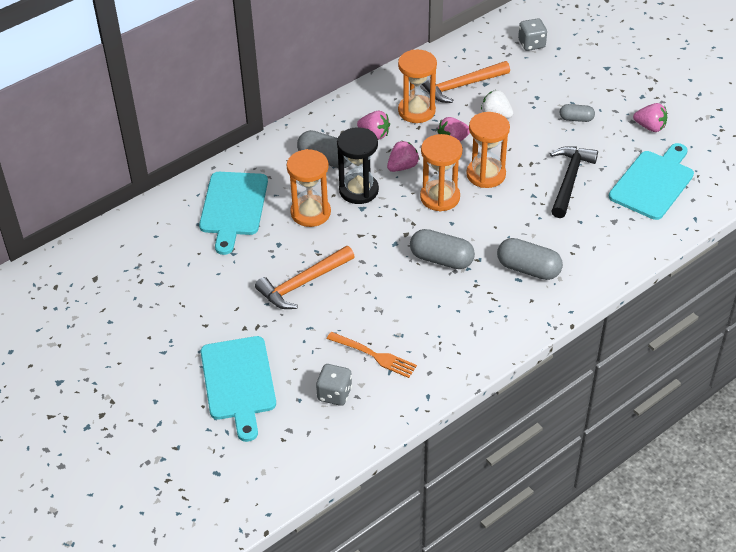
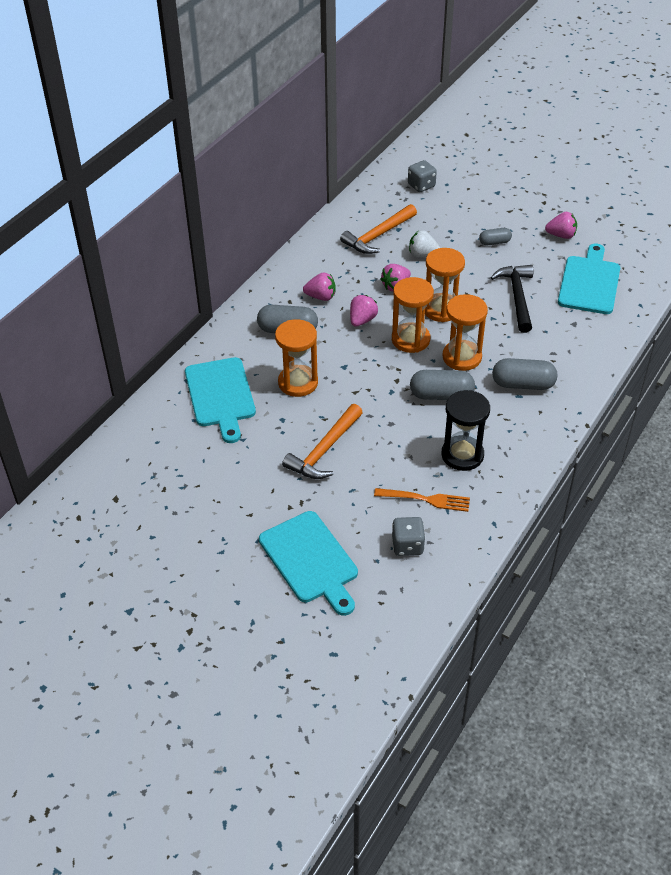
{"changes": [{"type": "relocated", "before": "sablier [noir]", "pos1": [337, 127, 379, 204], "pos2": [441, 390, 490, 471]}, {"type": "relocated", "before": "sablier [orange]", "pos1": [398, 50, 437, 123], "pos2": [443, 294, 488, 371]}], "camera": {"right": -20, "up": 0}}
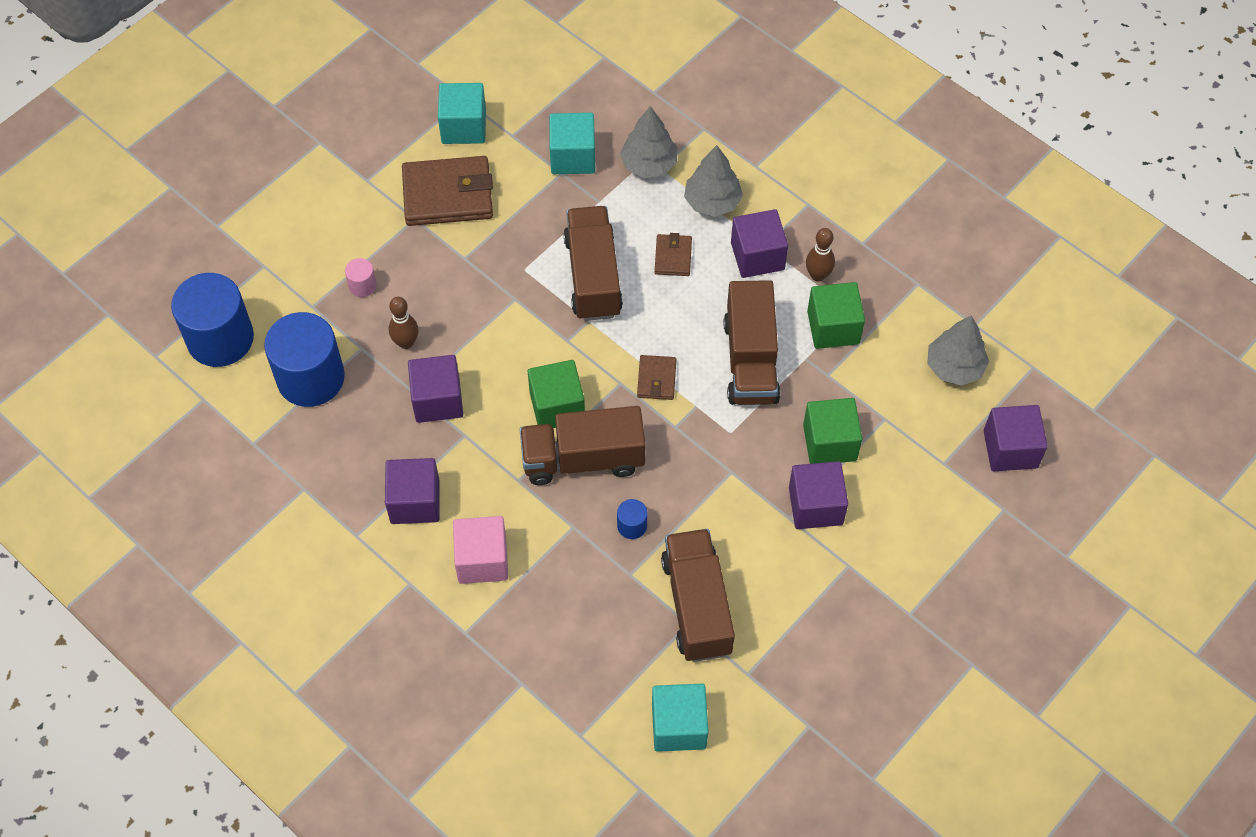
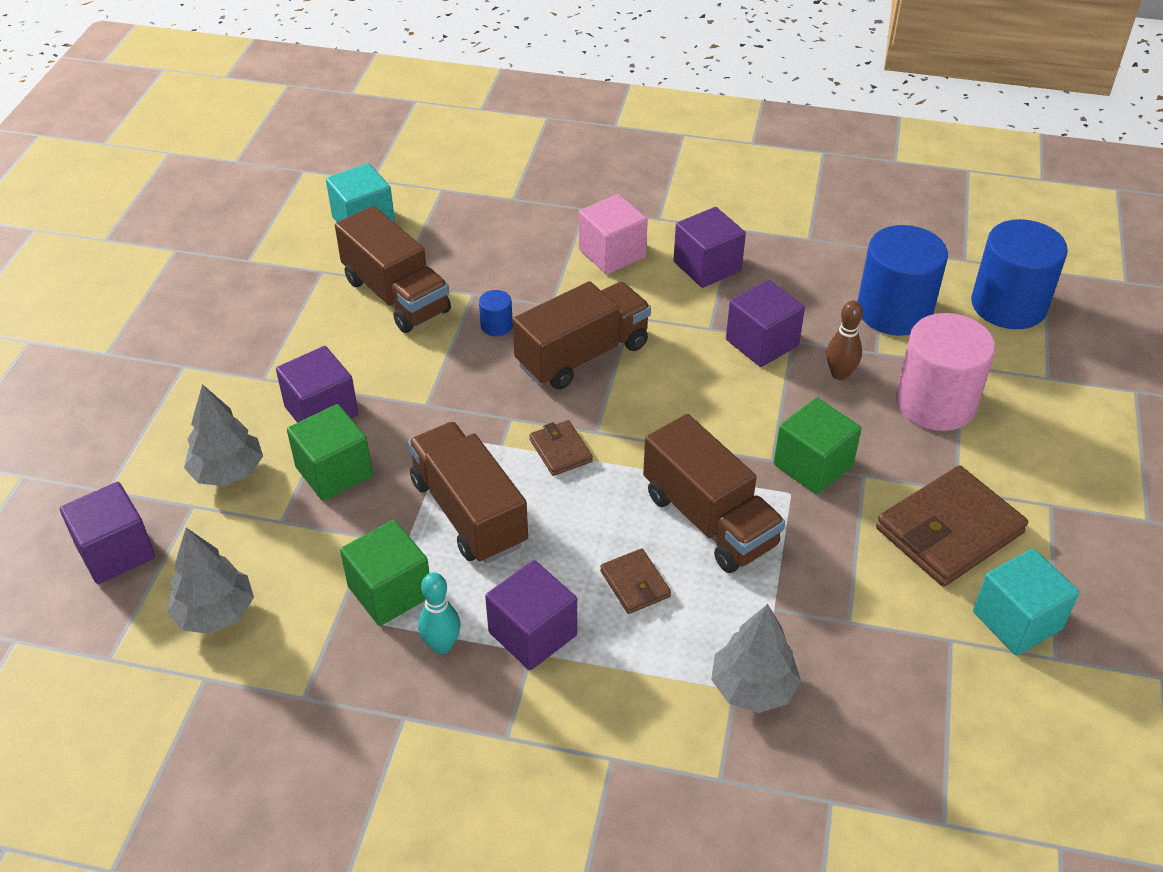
{"changes": [{"type": "missing", "before": "cube [turquoise]", "pos1": [549, 113, 595, 174]}, {"type": "relocated", "before": "cube [vert]", "pos1": [528, 360, 585, 428], "pos2": [774, 398, 862, 494]}, {"type": "relocated", "before": "arbre [gris]", "pos1": [684, 145, 743, 217], "pos2": [184, 384, 263, 486]}, {"type": "colour", "before": "quille [marron]", "after": "quille [turquoise]", "pos1": [806, 228, 835, 282], "pos2": [418, 572, 461, 654]}, {"type": "size", "before": "cylindre [rose]", "pos1": [345, 258, 377, 297], "pos2": [896, 313, 996, 431], "scale": 2.37}], "camera": {"right": 150, "up": -15}}
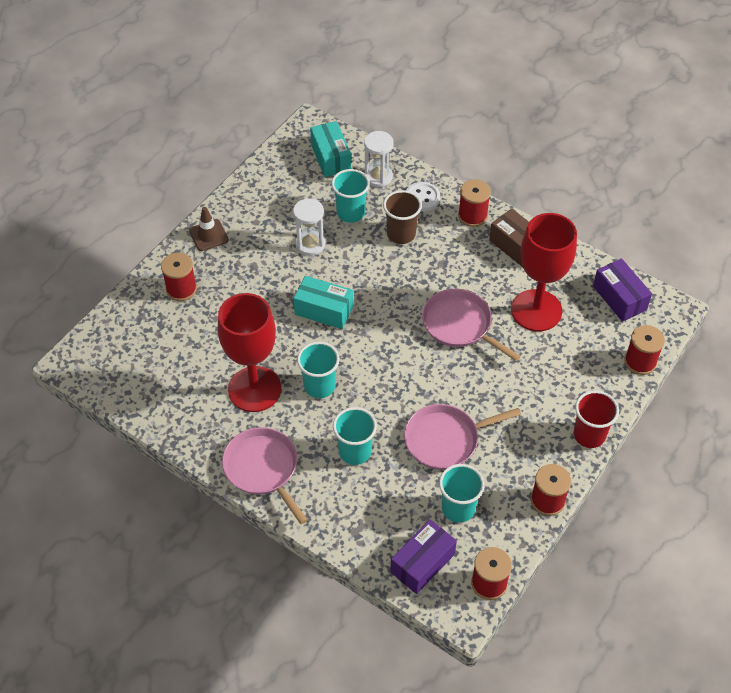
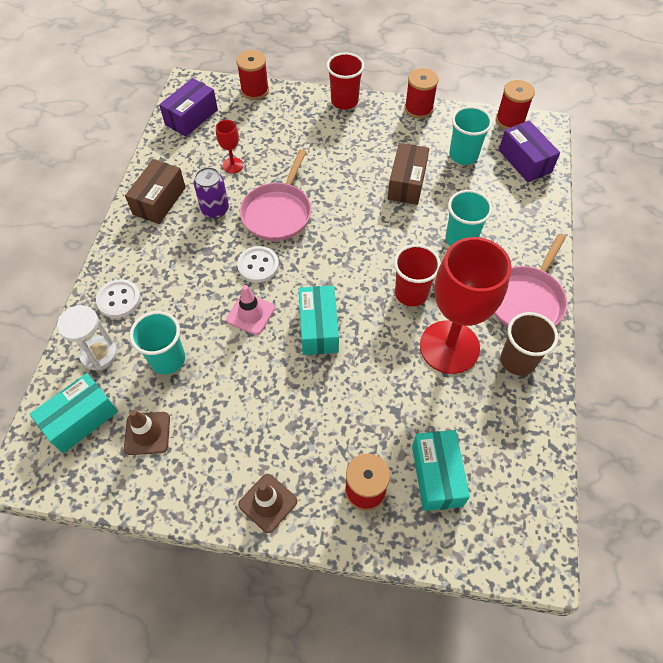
{"changes": [{"type": "missing", "before": "sablier [blanc]", "pos1": [293, 198, 325, 256]}, {"type": "missing", "before": "bobine [rouge]", "pos1": [458, 180, 491, 227]}, {"type": "appeared", "after": "cône de chantier [marron]", "pos2": [124, 410, 170, 455]}, {"type": "appeared", "after": "canette [violet]", "pos2": [194, 167, 229, 218]}, {"type": "appeared", "after": "cône de chantier [rose]", "pos2": [226, 285, 275, 335]}, {"type": "appeared", "after": "bouton [blanc]", "pos2": [237, 246, 279, 283]}, {"type": "appeared", "after": "boîte [turquoise]", "pos2": [412, 430, 470, 511]}, {"type": "relocated", "before": "gobelet [marron]", "pos1": [383, 190, 422, 244], "pos2": [501, 312, 558, 376]}, {"type": "exchanged", "before": "poêle [rose]", "after": "boîte [marron]", "pos1": [404, 404, 521, 470], "pos2": [388, 143, 429, 205]}, {"type": "colour", "before": "gobelet [turquoise]", "after": "gobelet [rouge]", "pos1": [297, 342, 340, 398], "pos2": [394, 244, 441, 307]}, {"type": "spun", "before": "boîte [violet]", "pos1": [390, 519, 457, 594], "pos2": [499, 120, 560, 182], "turn": 45}, {"type": "size", "before": "verre à pied [rouge]", "pos1": [511, 213, 577, 331], "pos2": [216, 120, 244, 173], "scale": 0.42}], "camera": {"right": -115, "up": 5}}
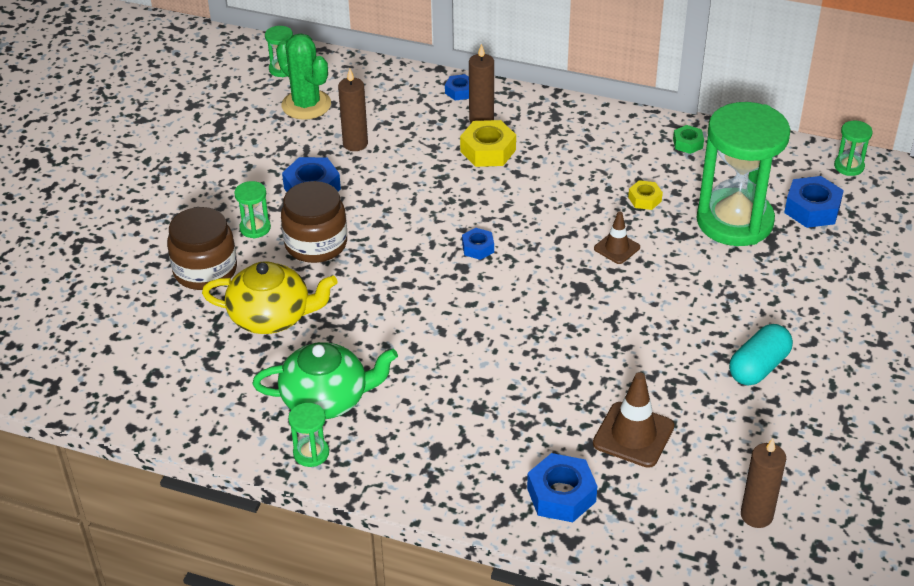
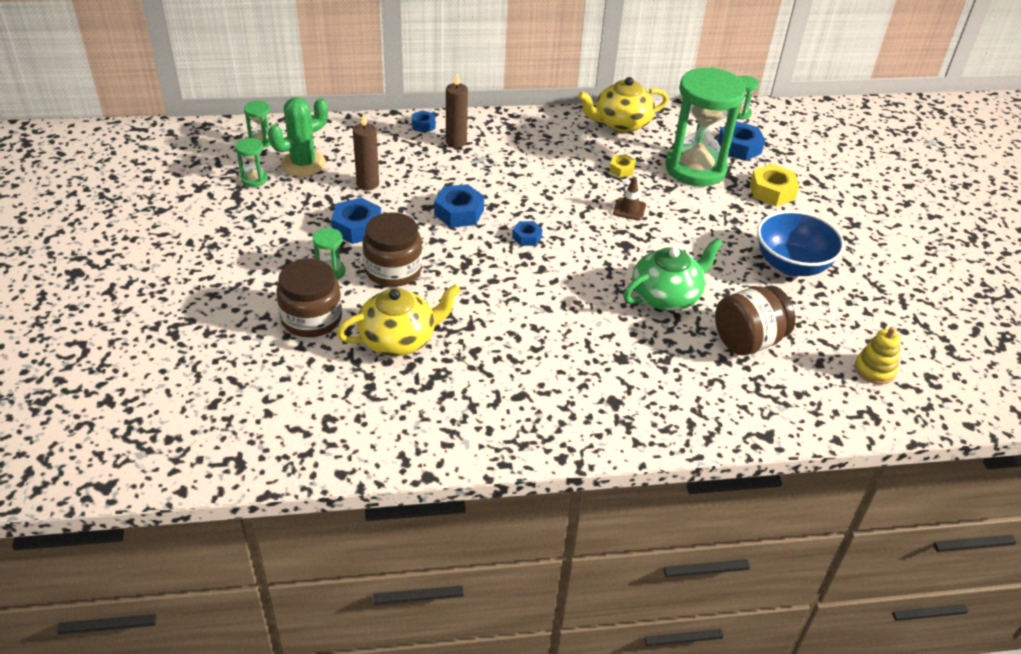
{"changes": [{"type": "relocated", "before": "théière [vert]", "pos1": [253, 342, 398, 419], "pos2": [623, 238, 723, 311]}, {"type": "relocated", "before": "sablier [vert]", "pos1": [288, 403, 329, 467], "pos2": [236, 138, 268, 187]}, {"type": "relocated", "before": "écrou [jaune]", "pos1": [460, 120, 516, 167], "pos2": [750, 164, 799, 206]}, {"type": "relocated", "before": "écrou [bleu]", "pos1": [527, 453, 597, 522], "pos2": [434, 184, 484, 228]}, {"type": "exchanged", "before": "cône de chantier [marron]", "after": "bocal [marron]", "pos1": [593, 372, 675, 468], "pos2": [715, 285, 796, 355]}, {"type": "exchanged", "before": "écrou [vert]", "after": "théière [jaune]", "pos1": [673, 125, 704, 154], "pos2": [578, 77, 669, 132]}, {"type": "exchanged", "before": "gélule [turquoise]", "after": "bol [bleu]", "pos1": [729, 324, 793, 385], "pos2": [757, 210, 844, 276]}, {"type": "exchanged", "before": "bougie [marron]", "after": "jouet à empiler [jaune]", "pos1": [741, 438, 786, 528], "pos2": [855, 326, 901, 385]}, {"type": "spun", "before": "cactus [vert]", "pos1": [276, 33, 331, 120], "pos2": [268, 97, 328, 177], "turn": -60}], "camera": {"right": -30, "up": 0}}
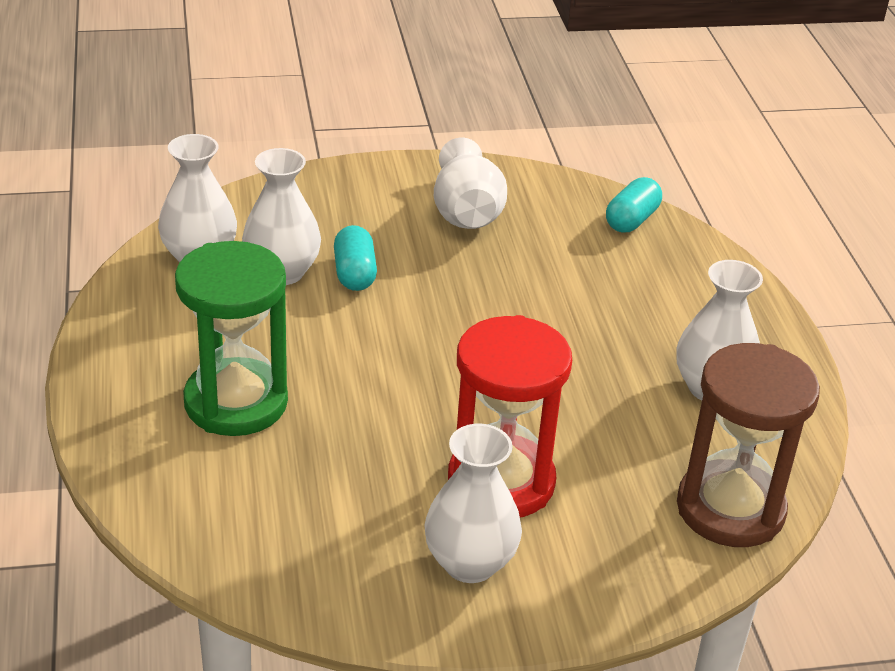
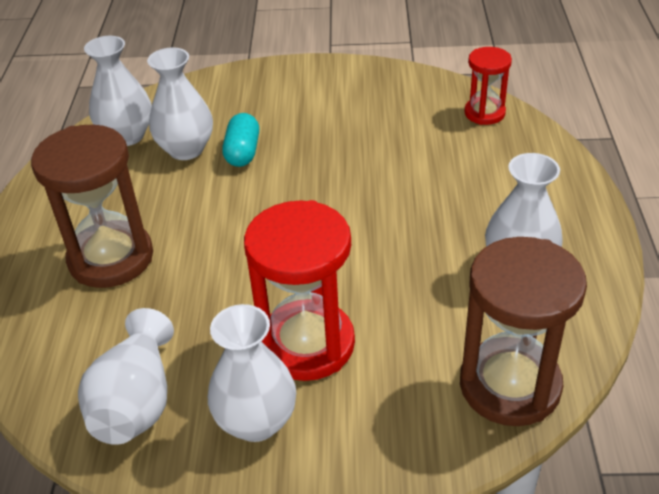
{"changes": [{"type": "relocated", "before": "vase [blanc]", "pos1": [434, 138, 507, 229], "pos2": [78, 308, 174, 445]}, {"type": "exchanged", "before": "gélule [turquoise]", "after": "sablier [rouge]", "pos1": [606, 177, 662, 232], "pos2": [464, 47, 512, 125]}, {"type": "colour", "before": "sablier [vert]", "after": "sablier [marron]", "pos1": [175, 241, 288, 436], "pos2": [31, 125, 153, 288]}], "camera": {"right": 15, "up": 5}}
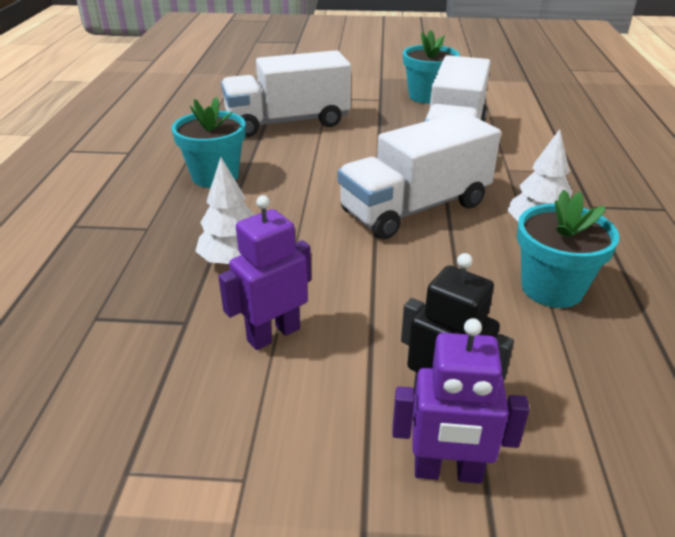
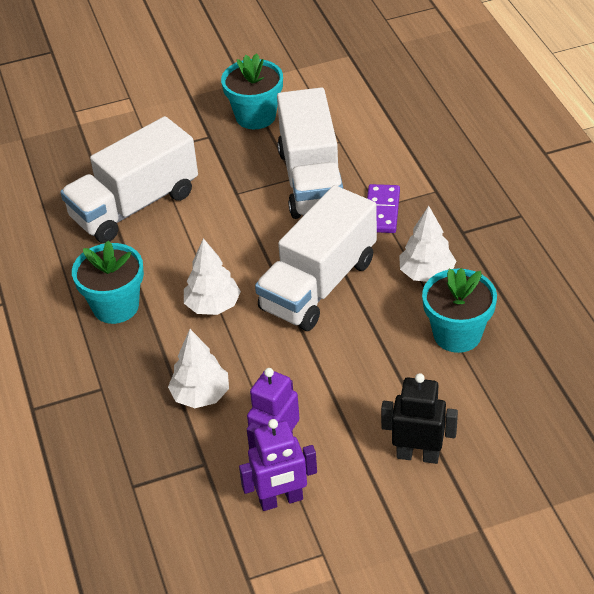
{"changes": [{"type": "appeared", "after": "arbre [blanc]", "pos2": [184, 238, 241, 315]}, {"type": "appeared", "after": "domino [violet]", "pos2": [367, 184, 400, 233]}, {"type": "relocated", "before": "robot [violet]", "pos1": [392, 318, 530, 484], "pos2": [239, 419, 317, 511]}], "camera": {"right": -20, "up": 10}}
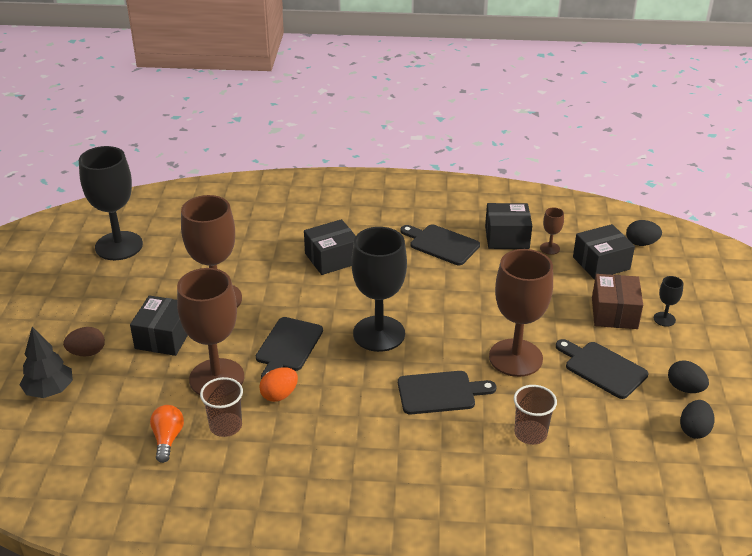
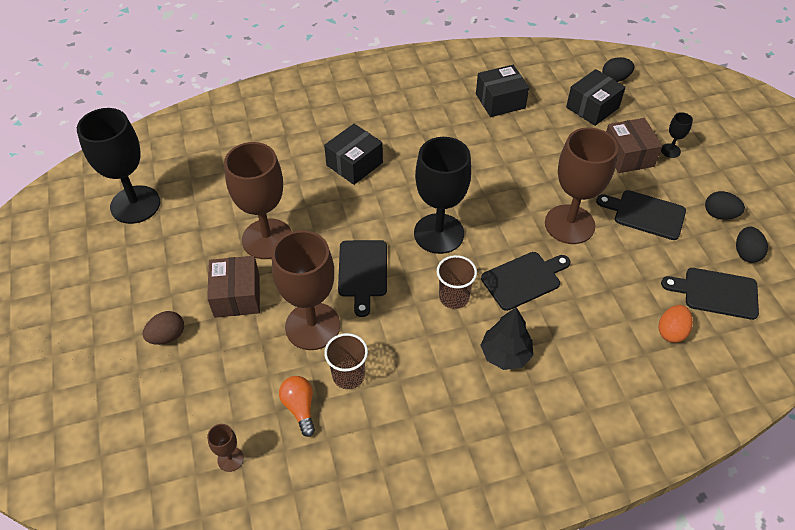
{"changes": [{"type": "relocated", "before": "arbre [noir]", "pos1": [20, 327, 73, 398], "pos2": [480, 307, 533, 370]}, {"type": "relocated", "before": "œuf [orange]", "pos1": [259, 367, 298, 402], "pos2": [658, 305, 693, 343]}, {"type": "relocated", "before": "planche à découper [noir]", "pos1": [400, 225, 480, 265], "pos2": [661, 268, 759, 320]}, {"type": "relocated", "before": "gobelet [marron]", "pos1": [514, 385, 557, 445], "pos2": [437, 255, 477, 309]}, {"type": "relocated", "before": "verre à pied [marron]", "pos1": [540, 208, 564, 255], "pos2": [207, 424, 244, 472]}, {"type": "colour", "before": "boîte [noir]", "after": "boîte [marron]", "pos1": [130, 295, 188, 356], "pos2": [207, 256, 260, 318]}], "camera": {"right": -20, "up": 15}}
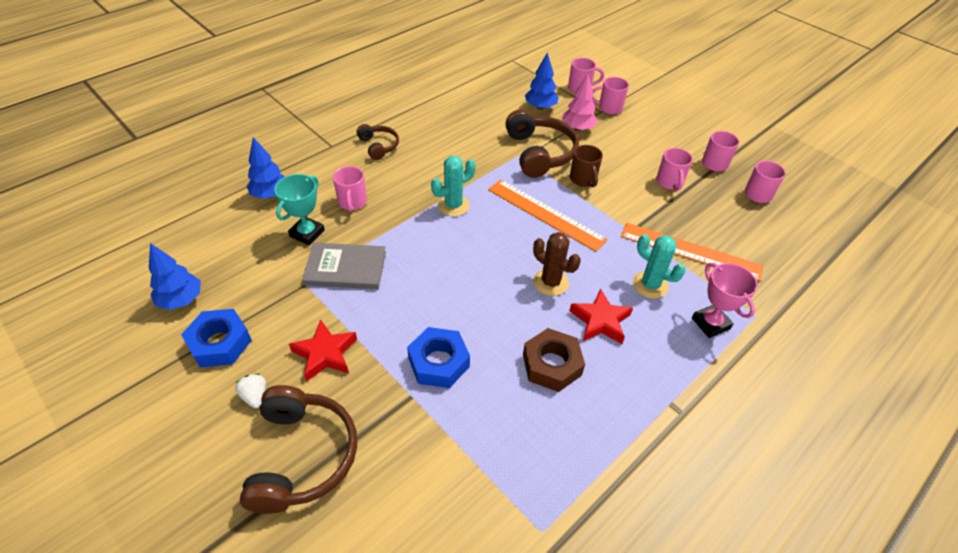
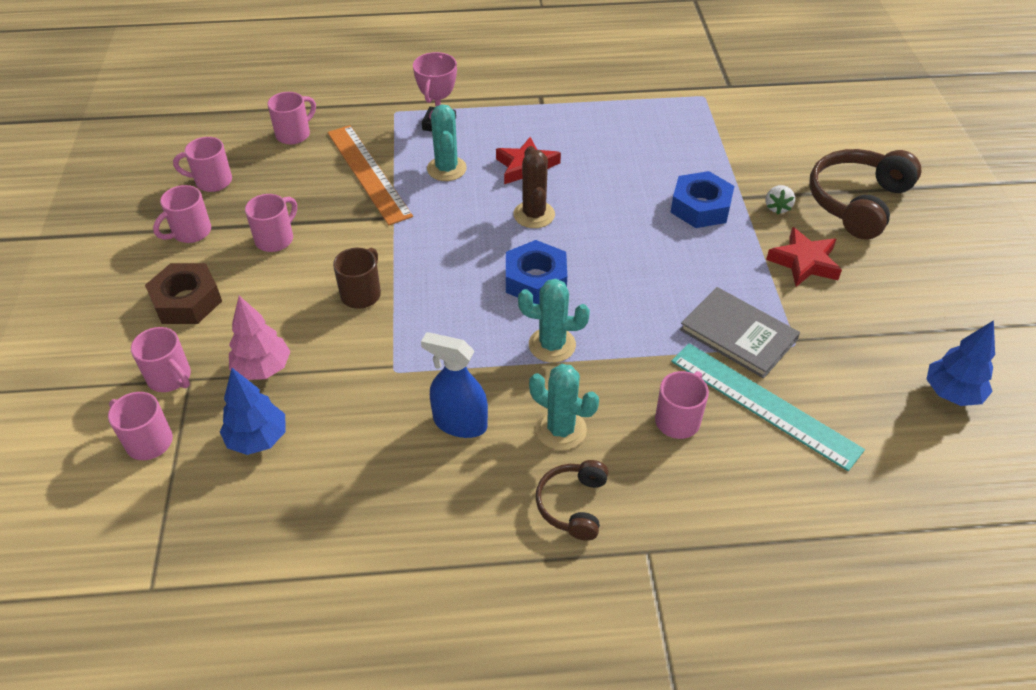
{"changes": [{"type": "missing", "before": "arbre [bleu]", "pos1": [246, 137, 285, 199]}, {"type": "missing", "before": "règle [orange]", "pos1": [488, 180, 608, 252]}, {"type": "missing", "before": "casque audio [marron]", "pos1": [505, 109, 579, 178]}, {"type": "appeared", "after": "tasse [rose]", "pos2": [267, 92, 316, 145]}, {"type": "appeared", "after": "vaporisateur [bleu]", "pos2": [421, 332, 488, 438]}, {"type": "appeared", "after": "cactus [turquoise]", "pos2": [529, 364, 599, 450]}, {"type": "relocated", "before": "écrou [bleu]", "pos1": [181, 309, 252, 368], "pos2": [506, 240, 567, 304]}, {"type": "relocated", "before": "fraise [blanc]", "pos1": [235, 373, 266, 408], "pos2": [765, 185, 795, 214]}, {"type": "relocated", "before": "écrou [marron]", "pos1": [523, 328, 585, 392], "pos2": [145, 263, 222, 324]}, {"type": "exchanged", "before": "trophée [turquoise]", "after": "règle [turquoise]", "pos1": [274, 174, 325, 245], "pos2": [671, 343, 865, 471]}], "camera": {"right": -140, "up": 0}}
